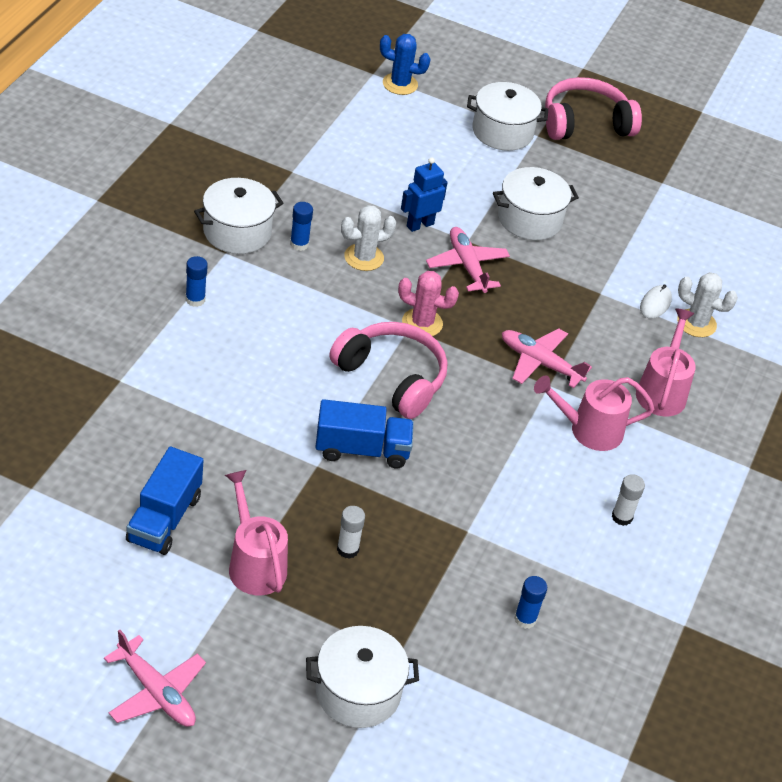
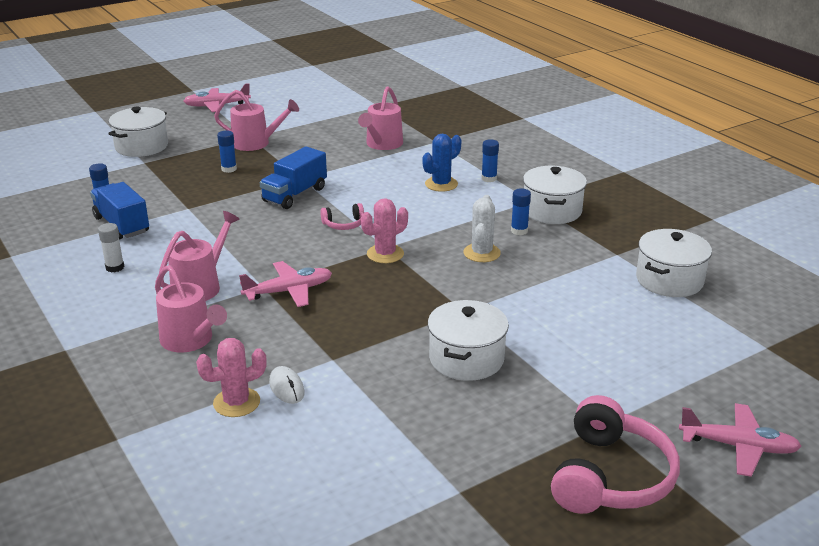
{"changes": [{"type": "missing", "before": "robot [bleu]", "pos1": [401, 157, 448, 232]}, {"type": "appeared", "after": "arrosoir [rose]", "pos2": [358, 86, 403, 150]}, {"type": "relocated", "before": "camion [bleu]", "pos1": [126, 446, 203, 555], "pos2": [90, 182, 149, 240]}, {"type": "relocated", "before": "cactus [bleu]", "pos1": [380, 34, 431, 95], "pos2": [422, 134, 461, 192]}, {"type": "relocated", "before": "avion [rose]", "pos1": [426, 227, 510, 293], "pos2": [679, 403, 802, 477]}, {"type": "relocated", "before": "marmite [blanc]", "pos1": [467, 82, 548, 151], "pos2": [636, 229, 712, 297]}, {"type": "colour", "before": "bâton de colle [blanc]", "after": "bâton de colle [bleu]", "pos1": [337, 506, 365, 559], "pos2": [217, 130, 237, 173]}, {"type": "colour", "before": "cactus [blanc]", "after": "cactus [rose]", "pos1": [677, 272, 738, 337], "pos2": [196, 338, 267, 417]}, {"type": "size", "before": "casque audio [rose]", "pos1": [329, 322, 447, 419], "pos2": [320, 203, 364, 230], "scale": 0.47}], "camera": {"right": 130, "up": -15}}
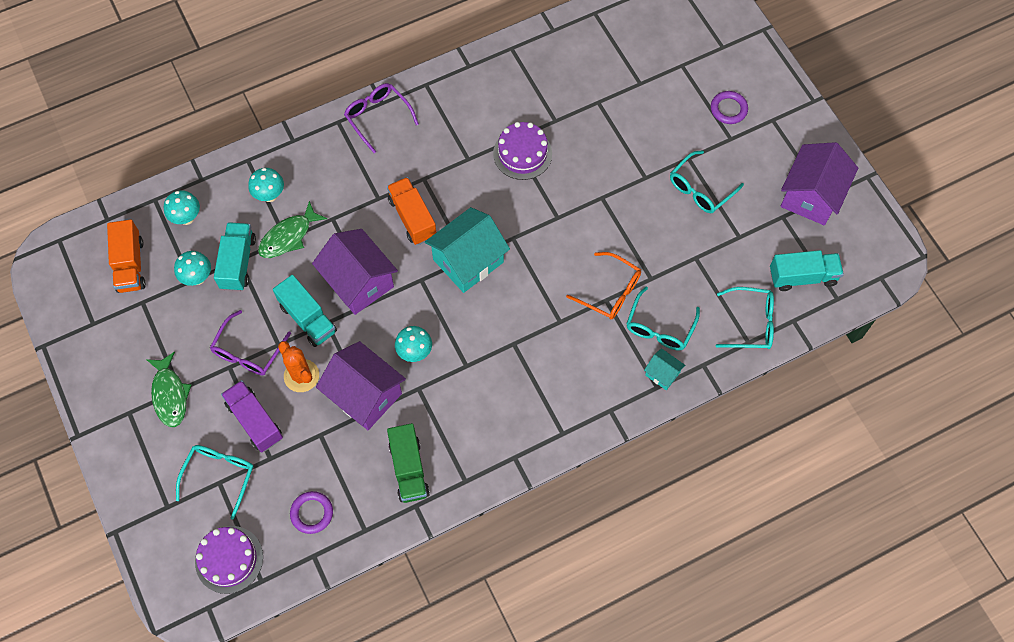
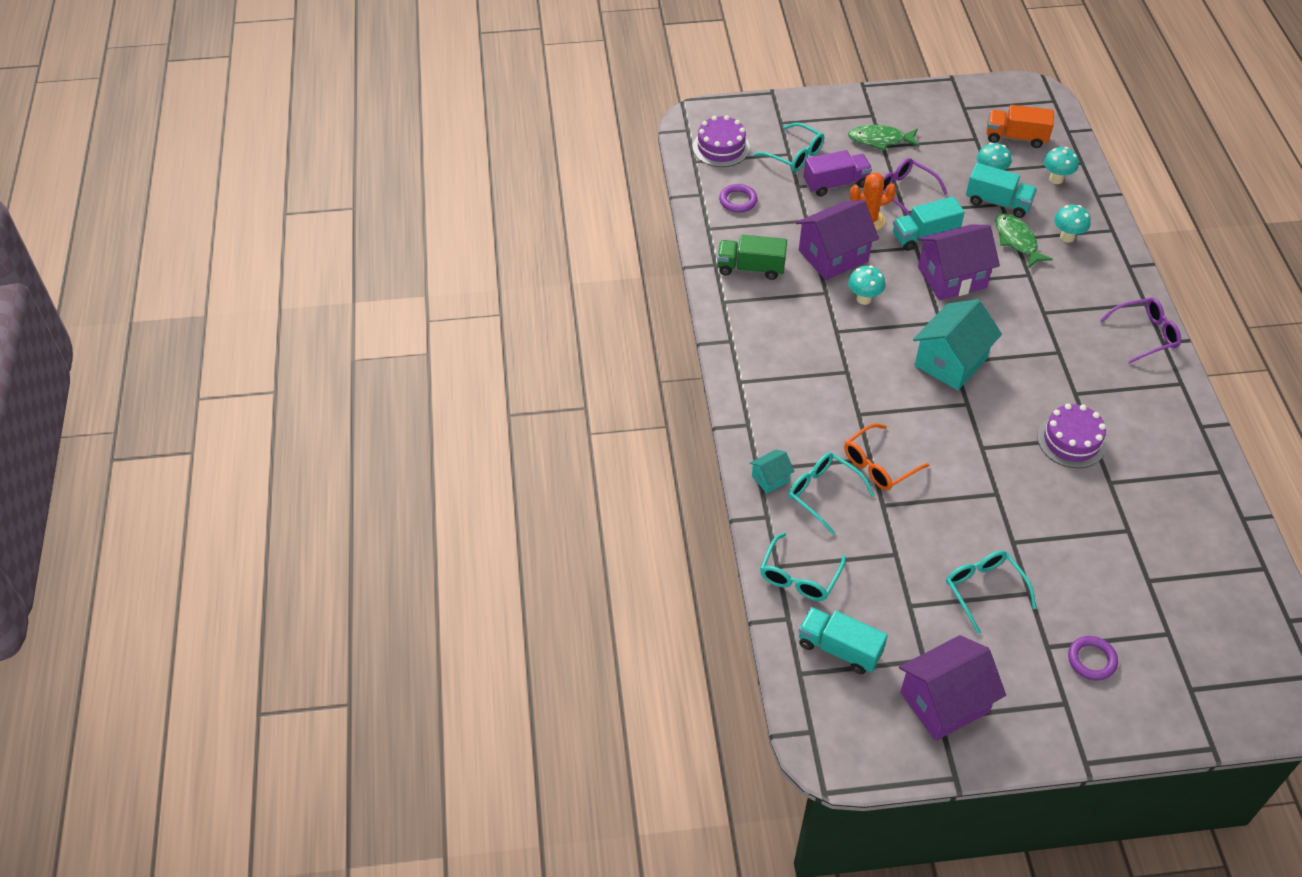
{"changes": [{"type": "missing", "before": "camion [orange]", "pos1": [387, 177, 436, 245]}, {"type": "spun", "before": "maison [turquoise]", "pos1": [425, 207, 510, 293], "pos2": [913, 299, 1002, 390], "turn": 60}, {"type": "spun", "before": "camion [turquoise]", "pos1": [770, 250, 844, 291], "pos2": [798, 607, 888, 674], "turn": 105}, {"type": "spun", "before": "maison [violet]", "pos1": [780, 142, 858, 226], "pos2": [899, 635, 1006, 741], "turn": -75}], "camera": {"right": 110, "up": -15}}
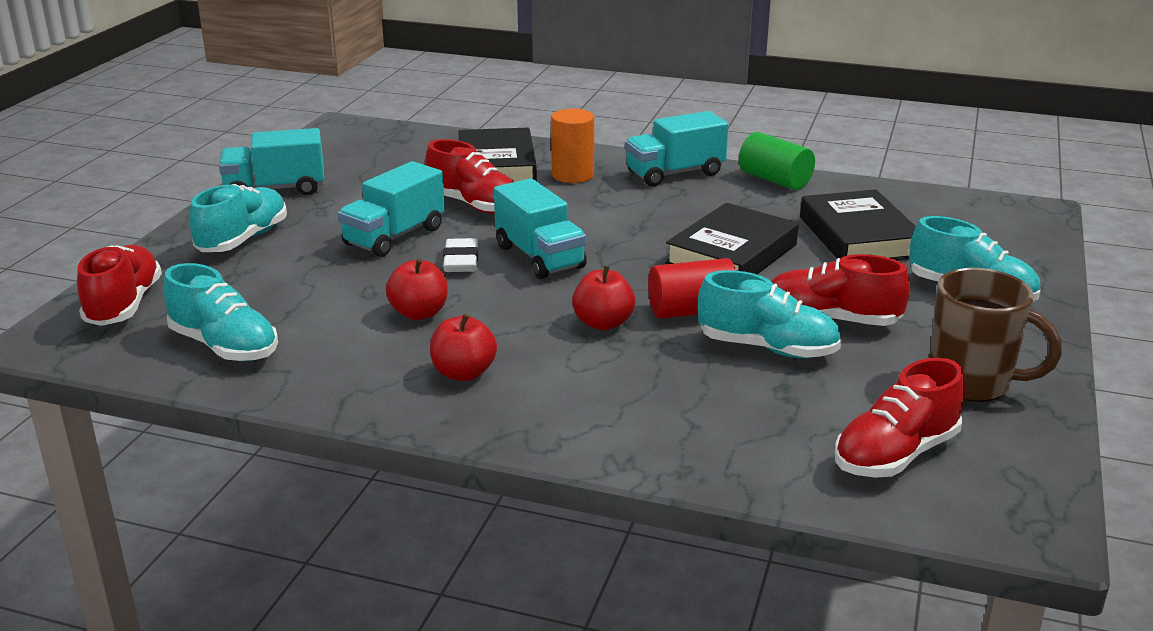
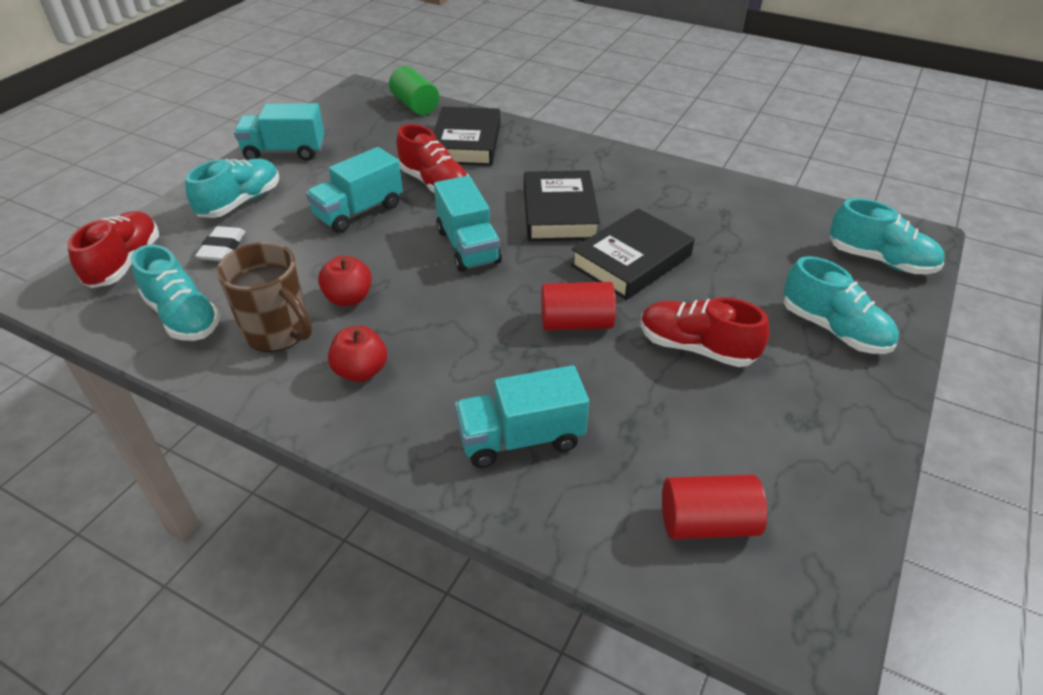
{"changes": [{"type": "missing", "before": "cylindre [orange]", "pos1": [551, 109, 594, 183]}, {"type": "missing", "before": "pomme [rouge]", "pos1": [572, 266, 635, 330]}, {"type": "relocated", "before": "gomme [blanc]", "pos1": [443, 238, 478, 272], "pos2": [195, 226, 245, 261]}, {"type": "relocated", "before": "camion [turquoise]", "pos1": [625, 111, 728, 186], "pos2": [455, 365, 589, 468]}, {"type": "relocated", "before": "chaussure [turquoise]", "pos1": [698, 270, 841, 358], "pos2": [830, 198, 945, 274]}, {"type": "relocated", "before": "cylindre [vert]", "pos1": [739, 132, 815, 190], "pos2": [389, 66, 439, 115]}, {"type": "relocated", "before": "livre [noir]", "pos1": [800, 189, 916, 260], "pos2": [524, 170, 600, 241]}, {"type": "relocated", "before": "tasse [marron]", "pos1": [929, 268, 1062, 402], "pos2": [216, 242, 312, 352]}, {"type": "exchanged", "before": "chaussure [rouge]", "after": "cylindre [rouge]", "pos1": [834, 358, 965, 478], "pos2": [662, 475, 767, 539]}], "camera": {"right": 10, "up": 15}}
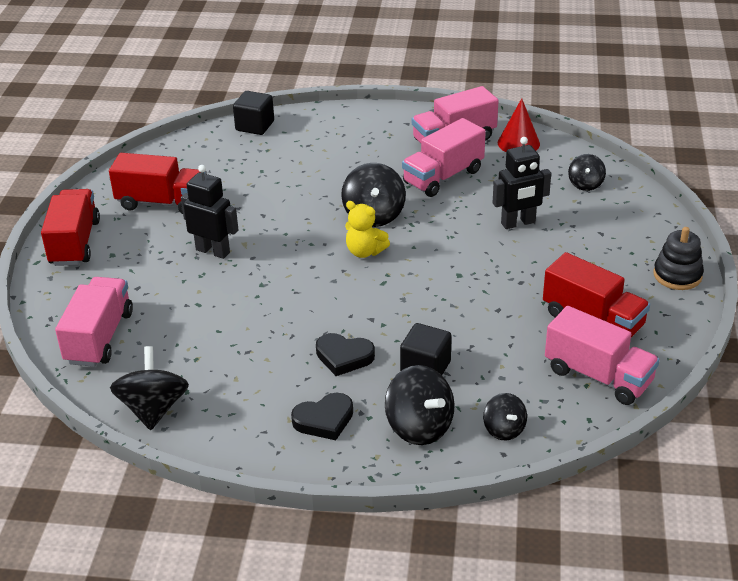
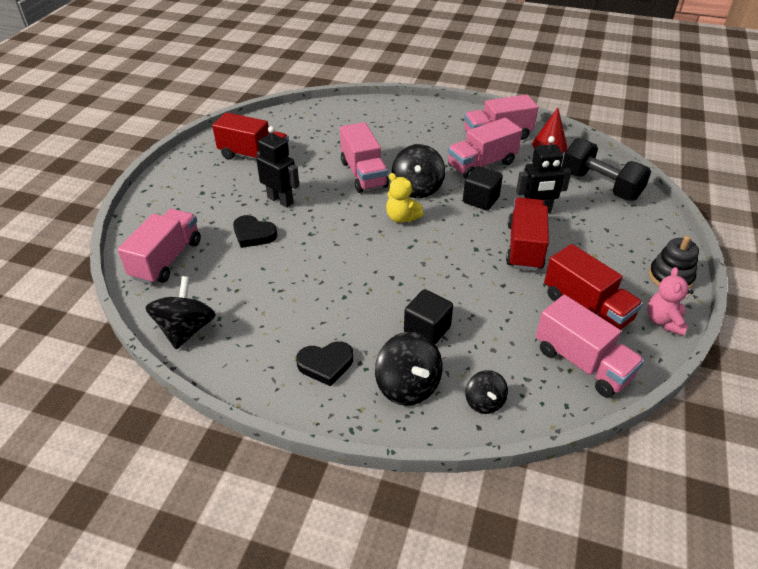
{"changes": [{"type": "appeared", "after": "camion [rose]", "pos2": [340, 122, 389, 193]}, {"type": "appeared", "after": "ours en peluche [rose]", "pos2": [647, 267, 693, 336]}, {"type": "relocated", "before": "camion [rouge]", "pos1": [41, 189, 100, 266], "pos2": [506, 198, 549, 271]}, {"type": "relocated", "before": "cube [noir]", "pos1": [233, 91, 274, 135], "pos2": [463, 166, 503, 210]}, {"type": "relocated", "before": "cœur [noir]", "pos1": [316, 333, 375, 376], "pos2": [233, 215, 277, 248]}, {"type": "exchanged", "before": "toupie [noir]", "after": "haltère [noir]", "pos1": [568, 154, 606, 191], "pos2": [562, 138, 651, 201]}], "camera": {"right": 10, "up": 5}}
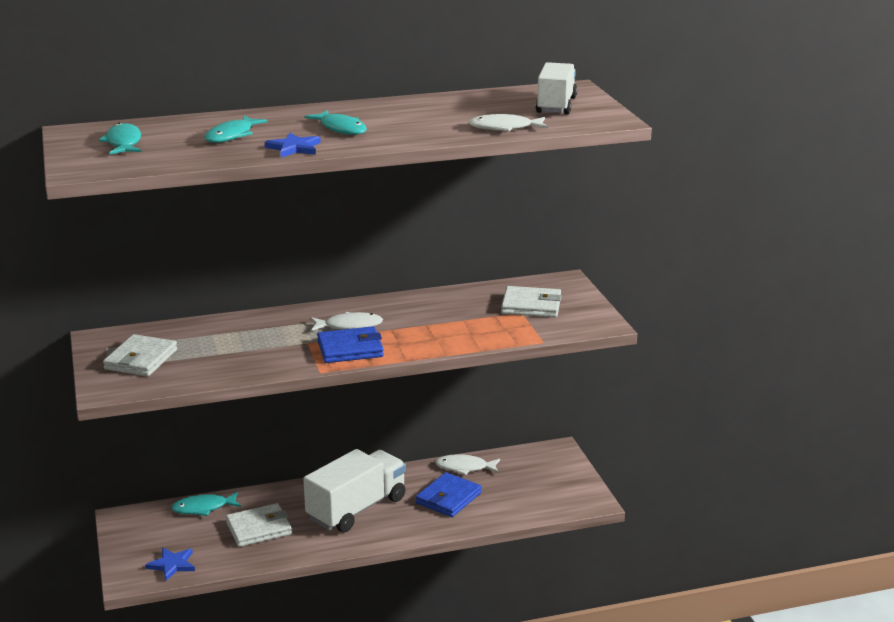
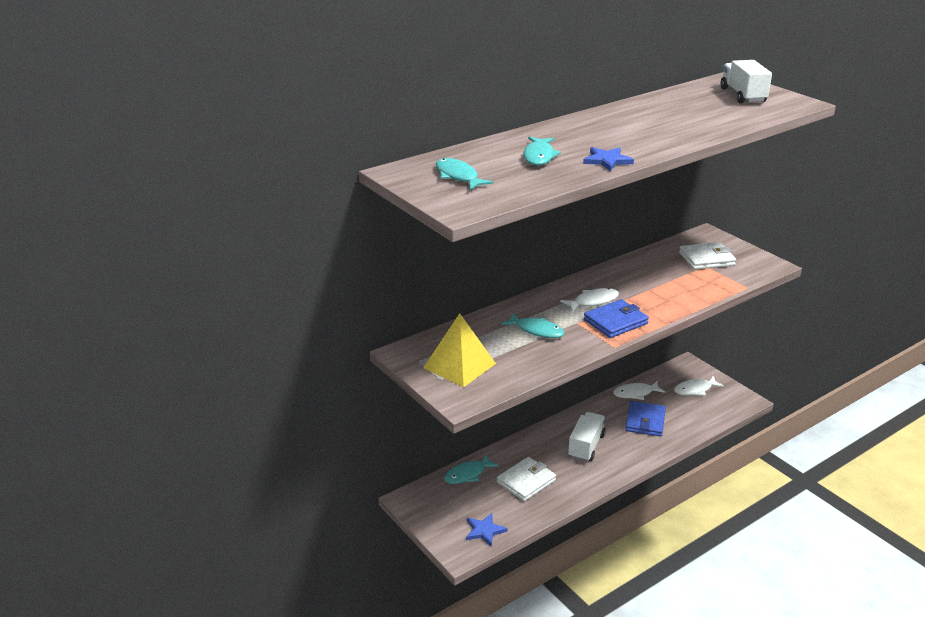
{"changes": [{"type": "relocated", "before": "poisson [turquoise]", "pos1": [304, 110, 367, 135], "pos2": [501, 313, 565, 338]}, {"type": "relocated", "before": "poisson [blanc]", "pos1": [468, 114, 548, 132], "pos2": [674, 376, 724, 396]}, {"type": "exchanged", "before": "portefeuille [blanc]", "after": "pyramide [jaune]", "pos1": [103, 334, 177, 376], "pos2": [423, 313, 496, 387]}, {"type": "size", "before": "camion [blanc]", "pos1": [303, 449, 406, 532], "pos2": [568, 412, 606, 462], "scale": 0.66}], "camera": {"right": -20, "up": 5}}
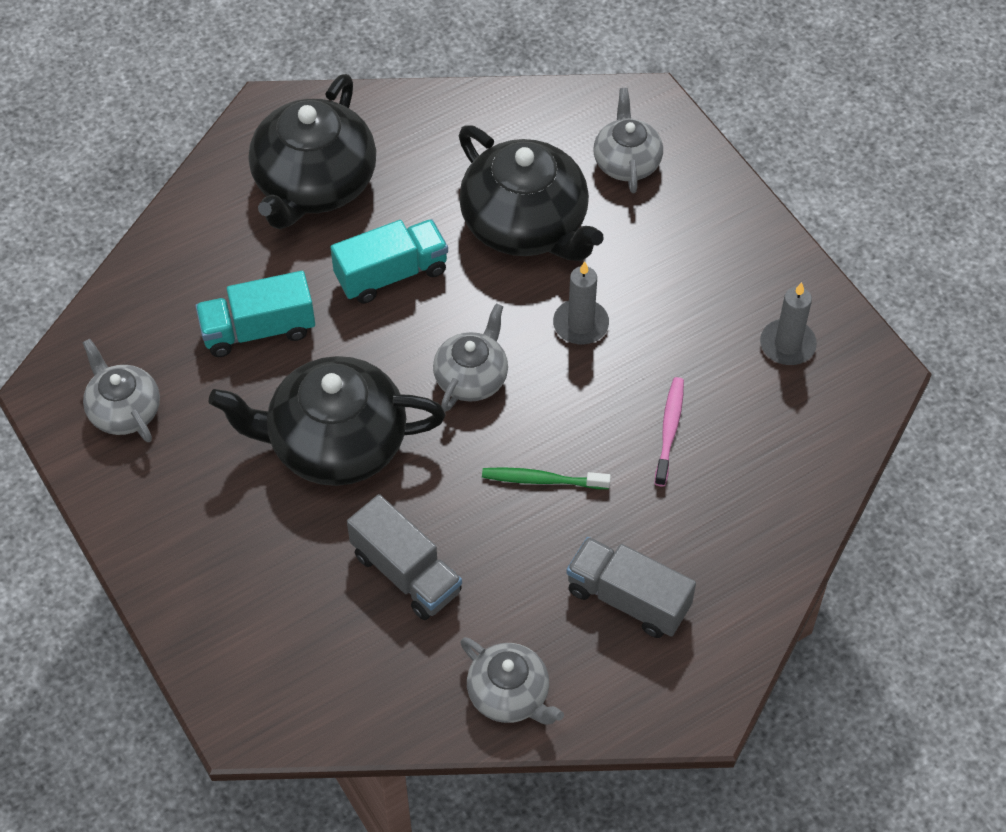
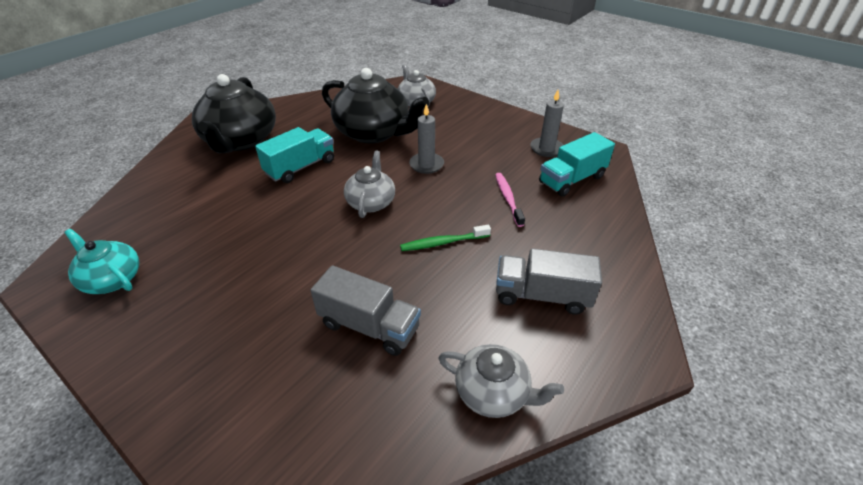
{"changes": [{"type": "missing", "before": "théière [noir]", "pos1": [209, 356, 445, 486]}, {"type": "relocated", "before": "camion [turquoise]", "pos1": [195, 271, 315, 357], "pos2": [539, 132, 615, 197]}, {"type": "colour", "before": "théière [gris]", "after": "théière [turquoise]", "pos1": [82, 339, 160, 442], "pos2": [65, 229, 139, 294]}], "camera": {"right": -20, "up": -15}}
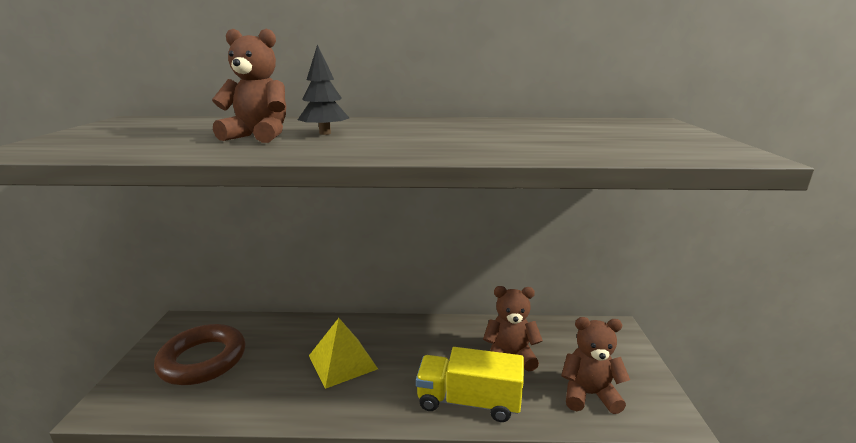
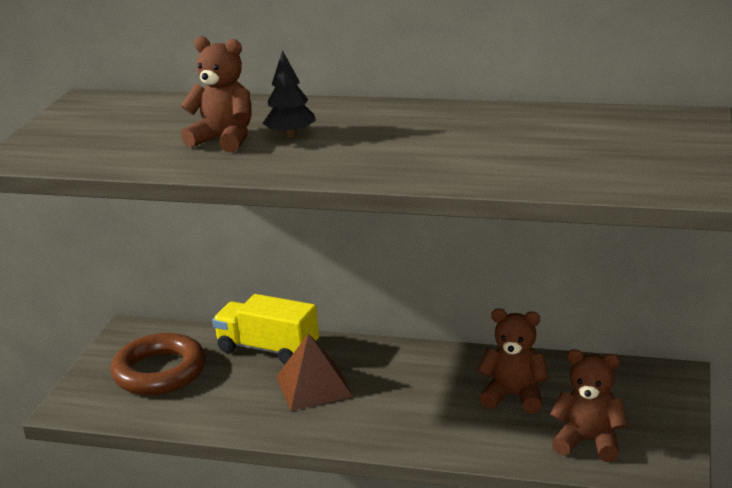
{"changes": [{"type": "relocated", "before": "camion [jaune]", "pos1": [416, 347, 524, 422], "pos2": [212, 294, 319, 364]}, {"type": "colour", "before": "pyramide [jaune]", "after": "pyramide [marron]", "pos1": [309, 318, 378, 389], "pos2": [276, 333, 353, 411]}], "camera": {"right": 15, "up": 5}}
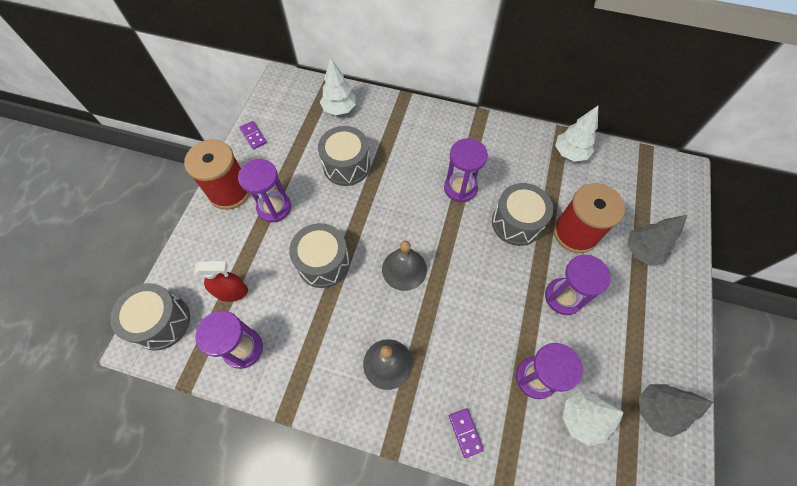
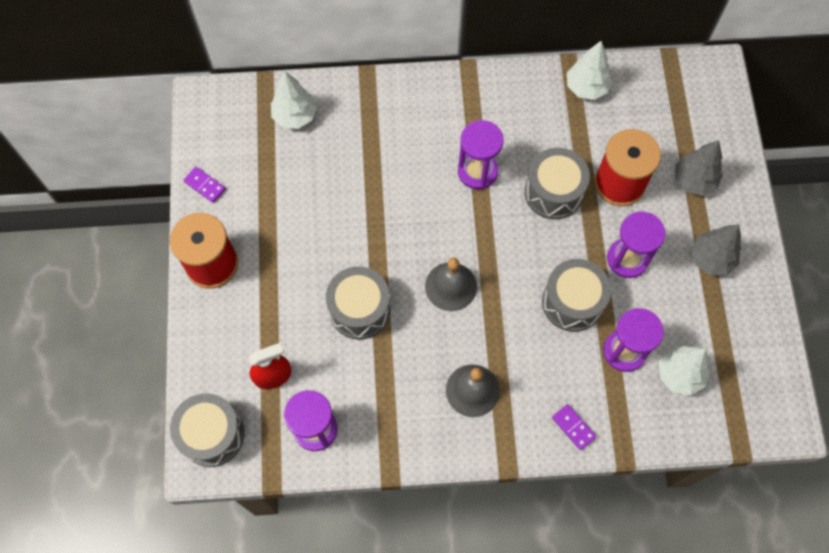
{"changes": [{"type": "missing", "before": "sablier [violet]", "pos1": [238, 159, 291, 222]}, {"type": "relocated", "before": "tambour [gris]", "pos1": [318, 126, 370, 186], "pos2": [542, 259, 611, 332]}, {"type": "relocated", "before": "arbre [gris]", "pos1": [639, 384, 713, 437], "pos2": [691, 224, 741, 275]}], "camera": {"right": -20, "up": 5}}
